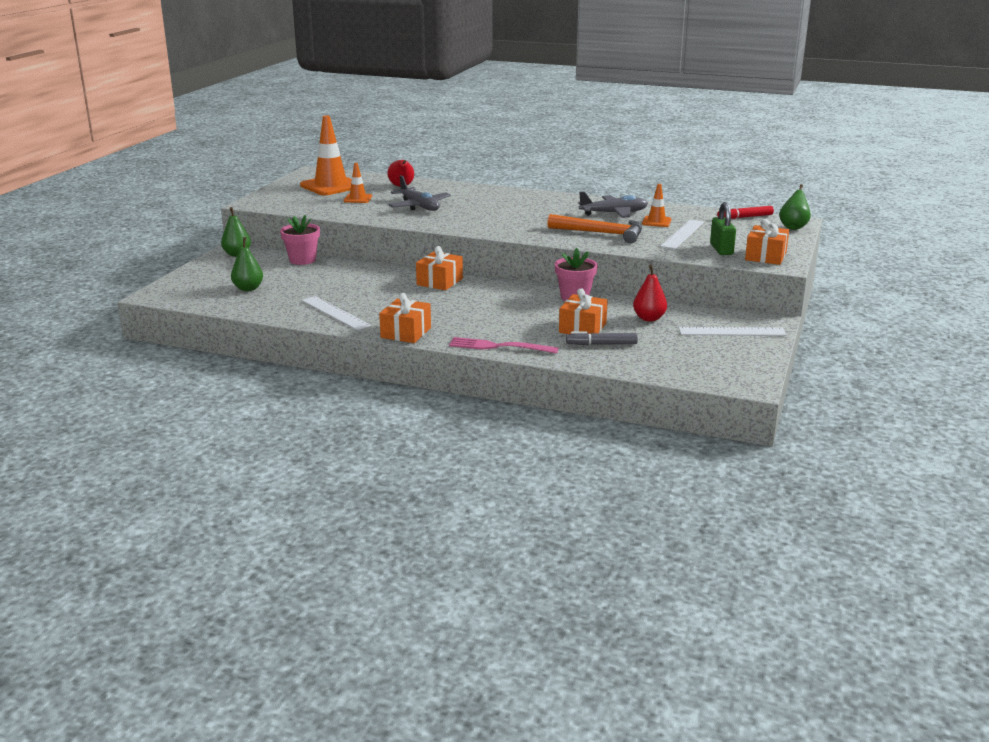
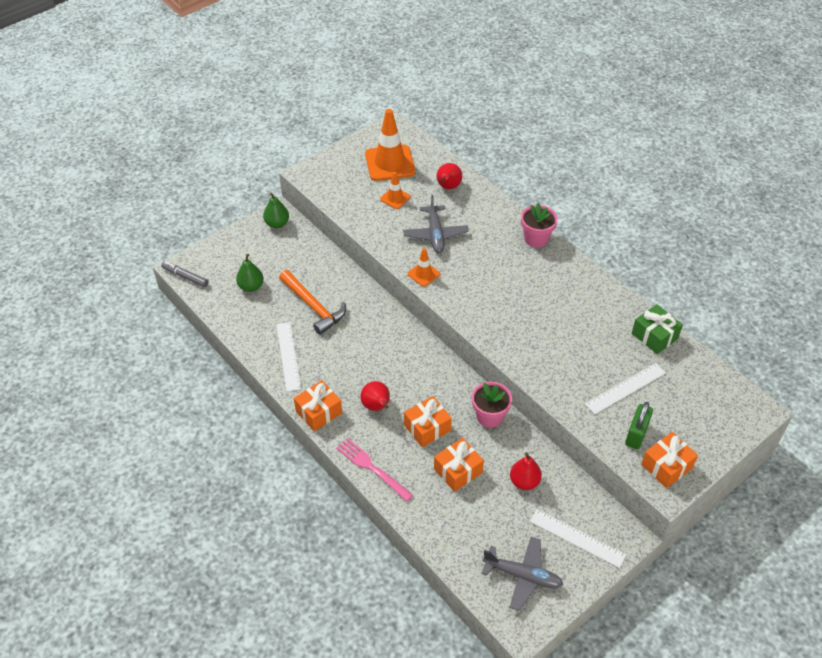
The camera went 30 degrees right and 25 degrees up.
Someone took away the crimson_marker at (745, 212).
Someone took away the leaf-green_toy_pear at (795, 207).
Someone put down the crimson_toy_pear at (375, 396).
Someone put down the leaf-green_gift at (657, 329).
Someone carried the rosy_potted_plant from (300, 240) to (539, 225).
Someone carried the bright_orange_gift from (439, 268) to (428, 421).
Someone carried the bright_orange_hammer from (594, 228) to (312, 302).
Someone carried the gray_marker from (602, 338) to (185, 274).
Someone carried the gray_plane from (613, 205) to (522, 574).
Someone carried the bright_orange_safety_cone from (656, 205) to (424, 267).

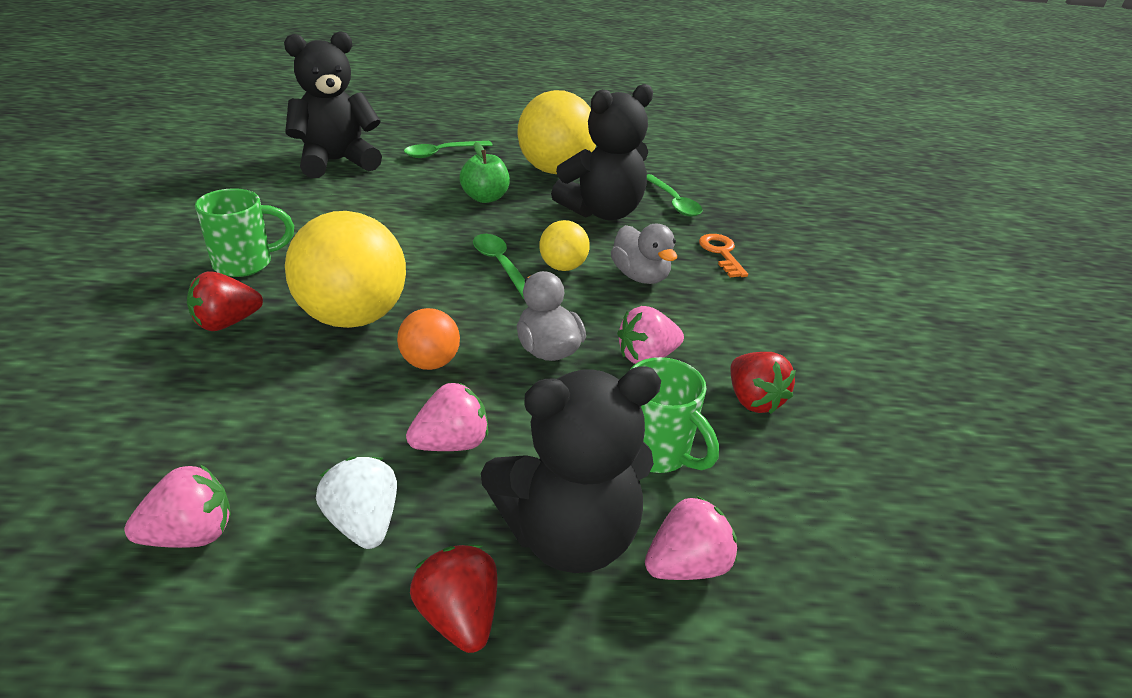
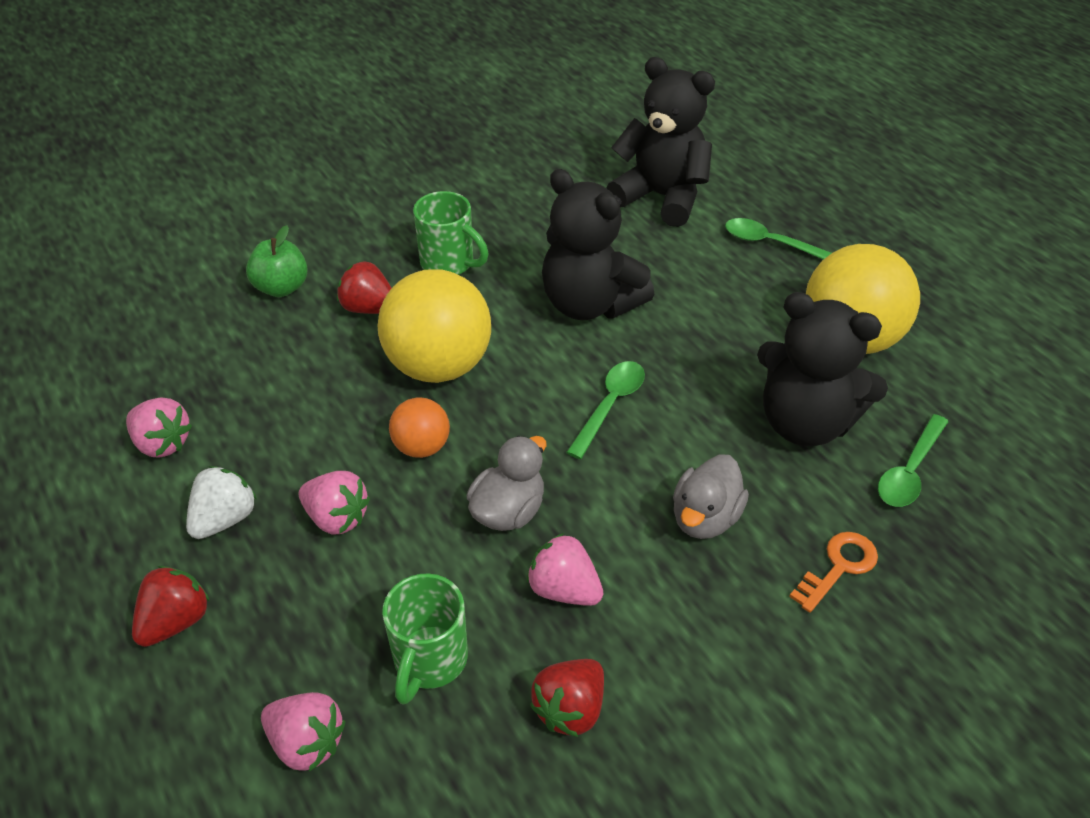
The camera went 60 degrees right and 10 degrees up.
Someone took away the bright_yellow_play_ball at (564, 245).
Someone carried the leaf-green_toy_apple from (484, 172) to (277, 261).
Someone carried the jet-black_teddy_bear from (571, 470) to (598, 244).

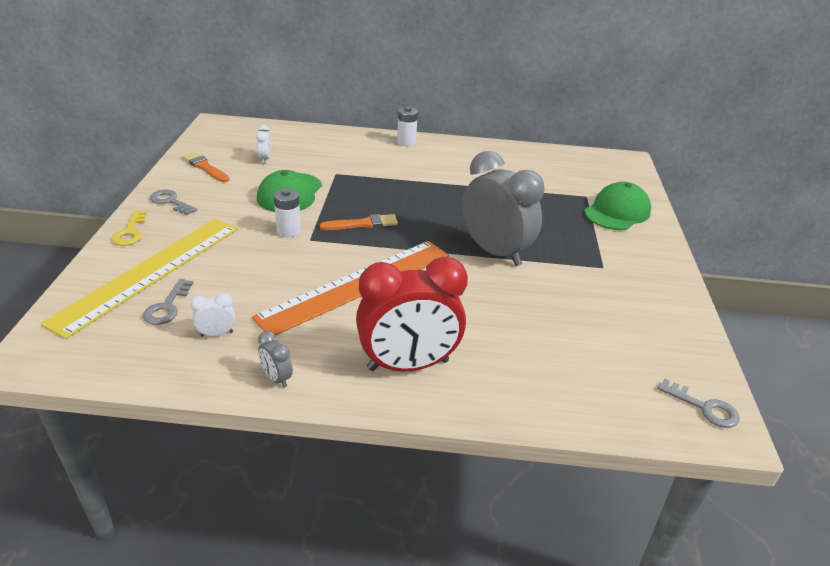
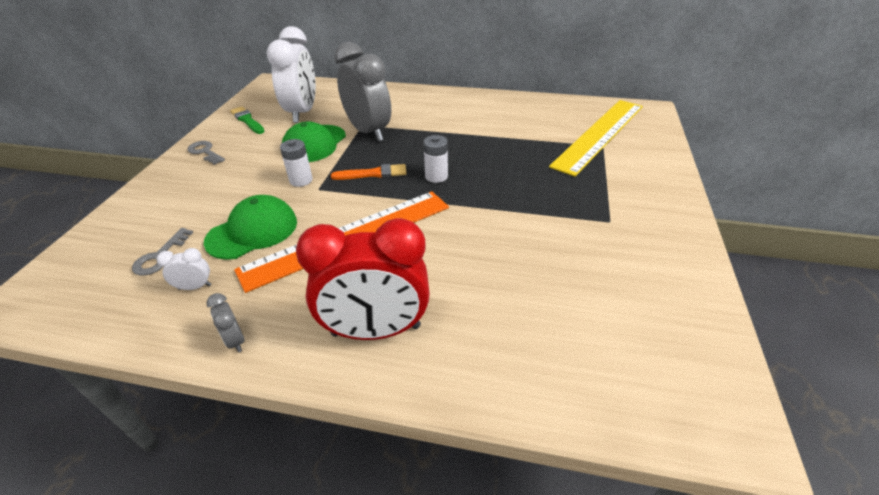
The camera went 10 degrees right and 5 degrees up.
Someone took away the bright_yellow_latchkey at (129, 228).
Someone took away the gray_latchkey at (698, 403).
Someone carried the bright_yellow_measuring_stick from (139, 279) to (596, 138).
Someone carried the white_battery from (407, 126) to (436, 159).
Someone carried the gray_clock from (503, 208) to (362, 92).
Someone carried the leaf-green_peaked_cap from (617, 206) to (250, 227).
Someone repainted the bright_orange_paint_brush at (205, 167), which became the leaf-green_paint_brush at (247, 120).
Someone scaled the white_clock at (263, 144) by 2.50.

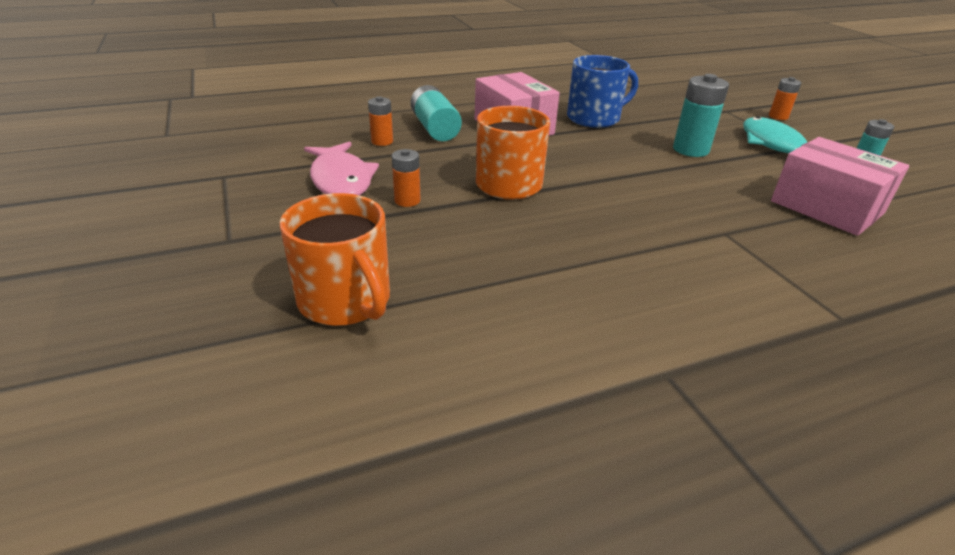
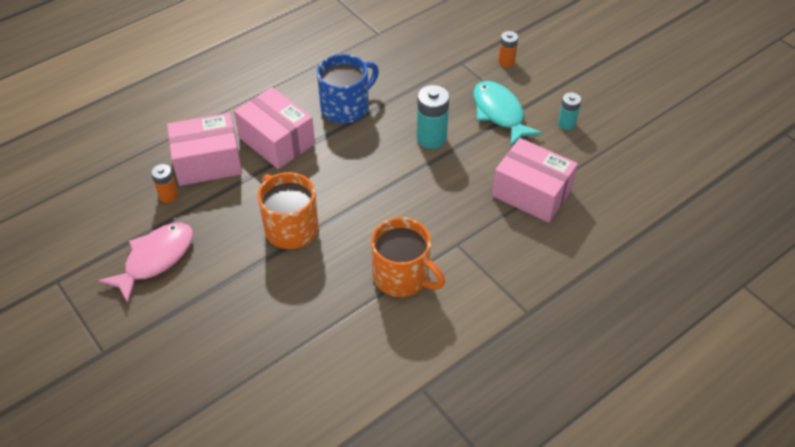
The camera went 15 degrees left and 15 degrees up.
Someone took away the bright_orange_battery at (406, 178).
Someone carried the bright_orange_coffee_mug from (335, 259) to (408, 257).
Someone swapped the teal_battery at (436, 113) for the rosy_parcel at (204, 149).
Someone rotated the rosy_fish_figure at (341, 168) by 105 degrees counterclockwise.

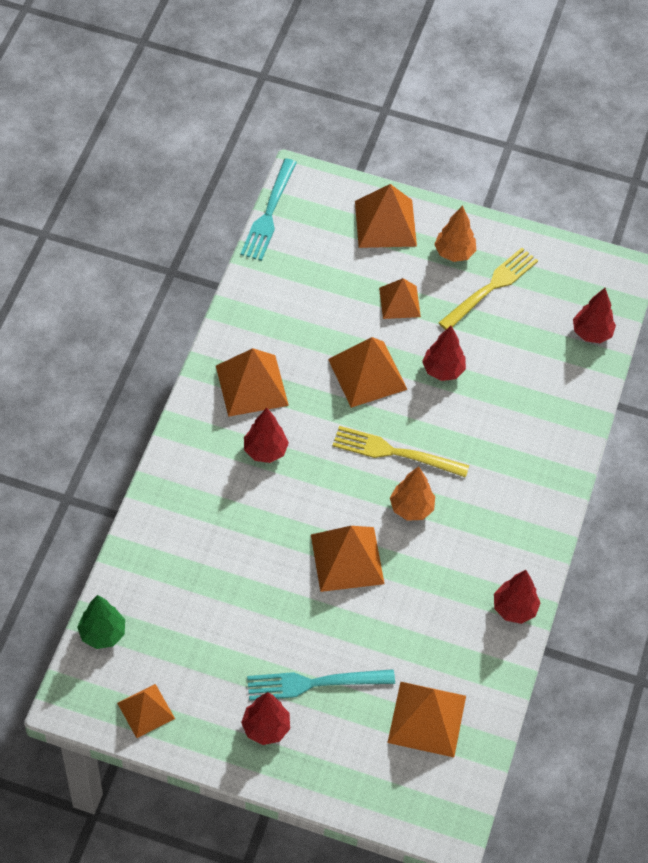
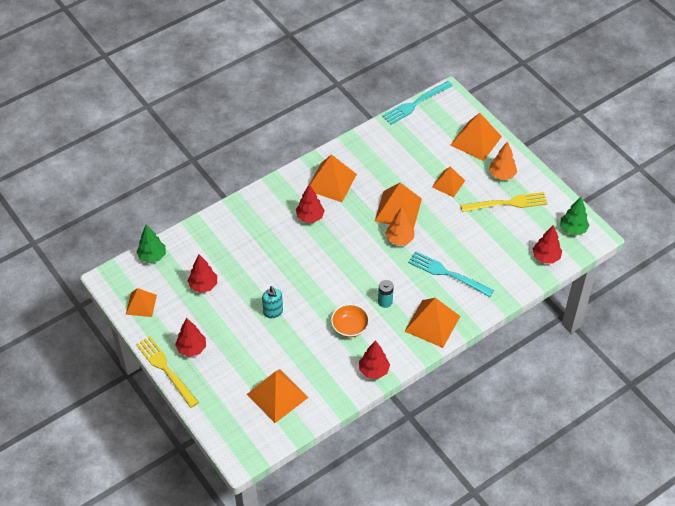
The camera went 40 degrees right and 5 degrees down.
Someone put down the teal_pump_bottle at (272, 302).
Someone put down the bright_orange_serving_bowl at (350, 320).
Someone put down the teal_battery at (386, 294).
Someone put down the leaf-green_tree at (574, 216).
Someone carried the teal_fork from (321, 685) to (451, 274).
Someone carried the bright_orange_solid_pyramid from (348, 559) to (432, 323).
Someone carried the bright_yellow_fork from (401, 452) to (167, 372).
Someone carried the bright_orange_tree from (412, 493) to (399, 226).
Someone carried the crimson_tree from (444, 353) to (202, 273).

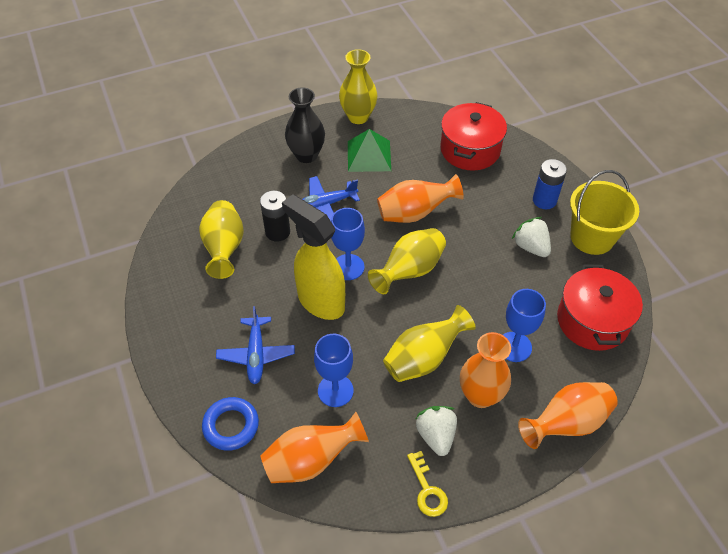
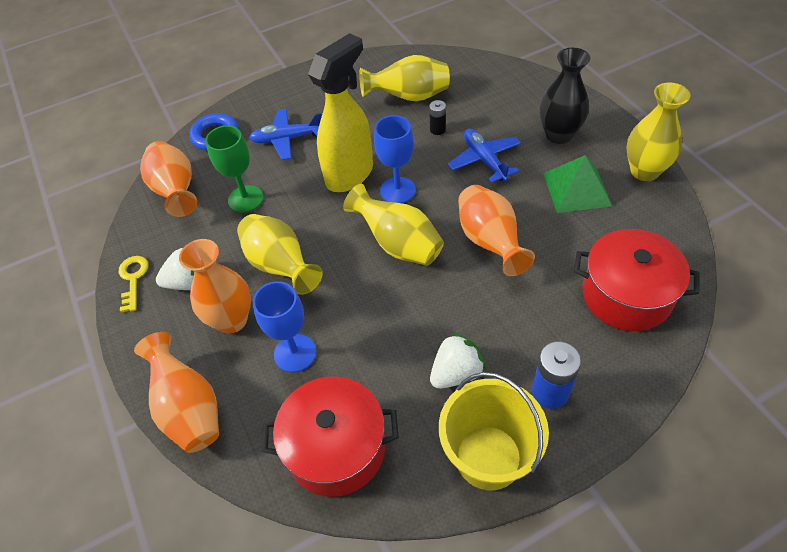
The camera went 90 degrees right and 0 degrees up.
Someone repainted the blue_goblet at (334, 370), which became the leaf-green_goblet at (234, 169).
Someone rotated the bright_yellow_latchkey at (427, 484) by 105 degrees clockwise.
Someone scaled the jet-black_battery at (275, 216) by 0.60.

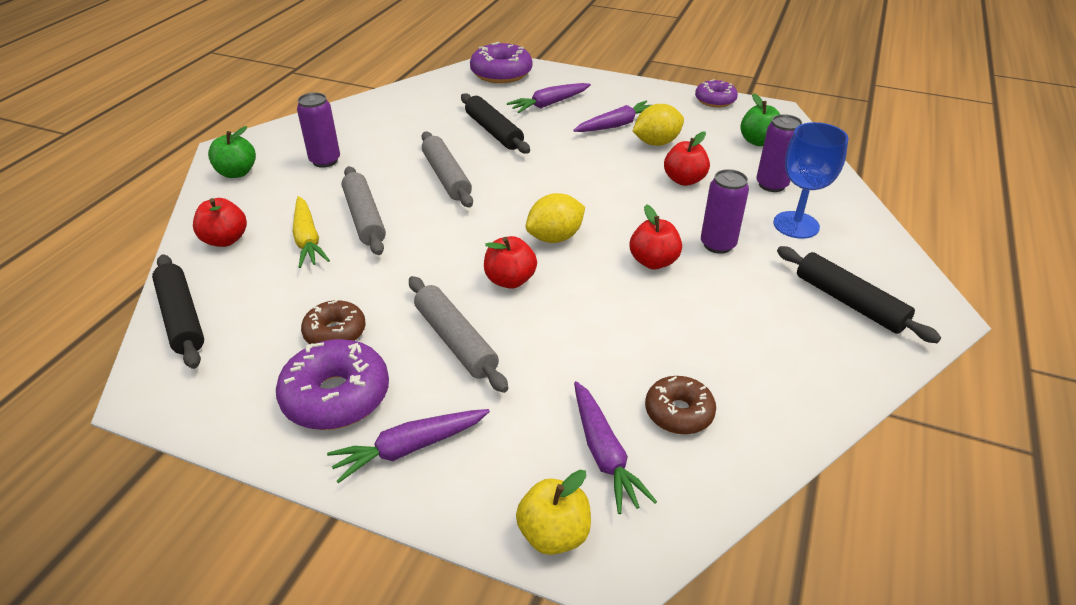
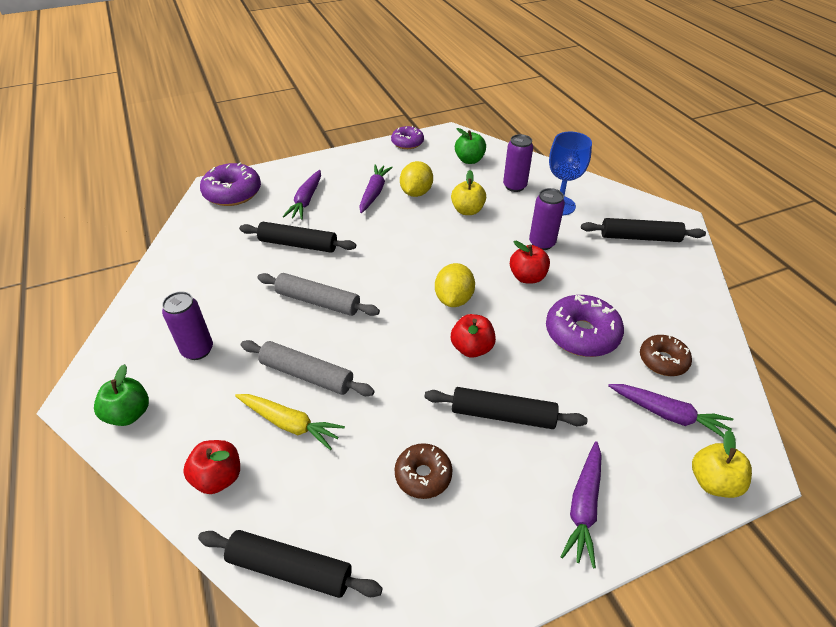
The camera went 45 degrees left and 5 degrees up.
Someone carried the royal_purple_donut from (332, 384) to (585, 326).
Someone repainted the gray_pastry_roller at (458, 334), which became the jet-black_pastry_roller at (506, 408).
Someone repainted the crimson_toy_apple at (687, 158), which became the bright_yellow_toy_apple at (468, 192).

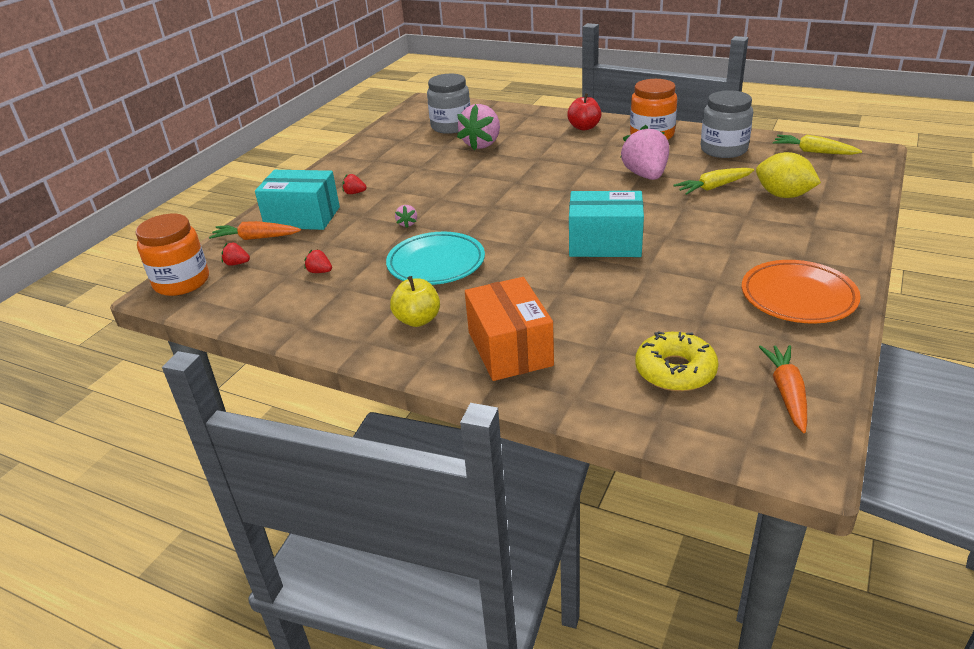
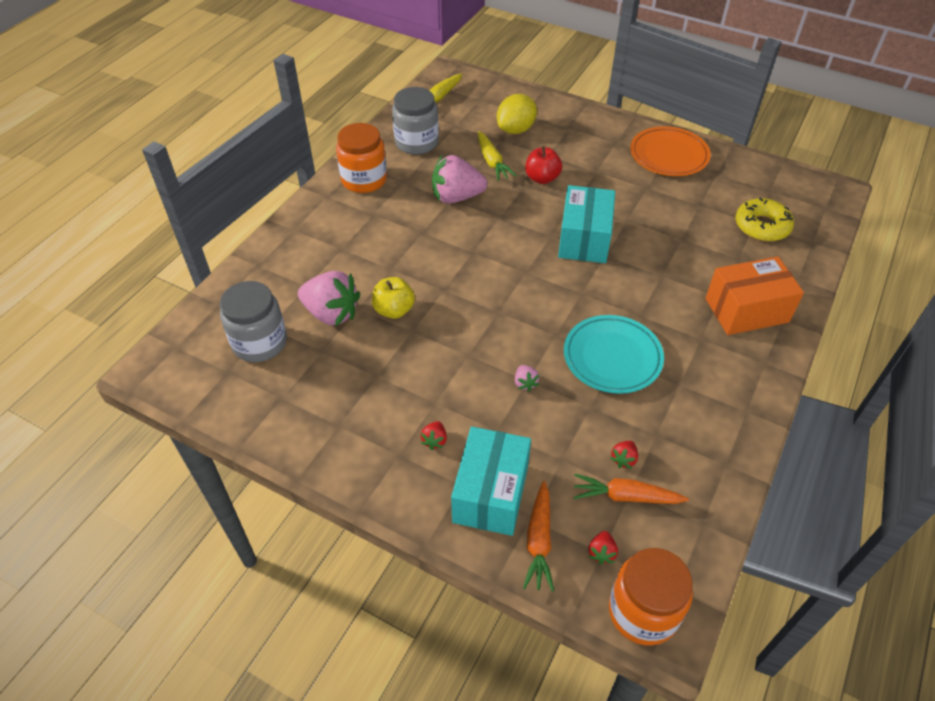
The camera went 90 degrees left and 15 degrees up.
Someone carried the bright_yellow_toy_apple from (415, 301) to (393, 298).
Someone carried the crimson_toy_apple from (584, 111) to (543, 165).
Someone carried the bright_orange_root_vegetable from (783, 389) to (631, 489).
Someone rotated the rosy_strawberry at (406, 216) by 75 degrees clockwise.

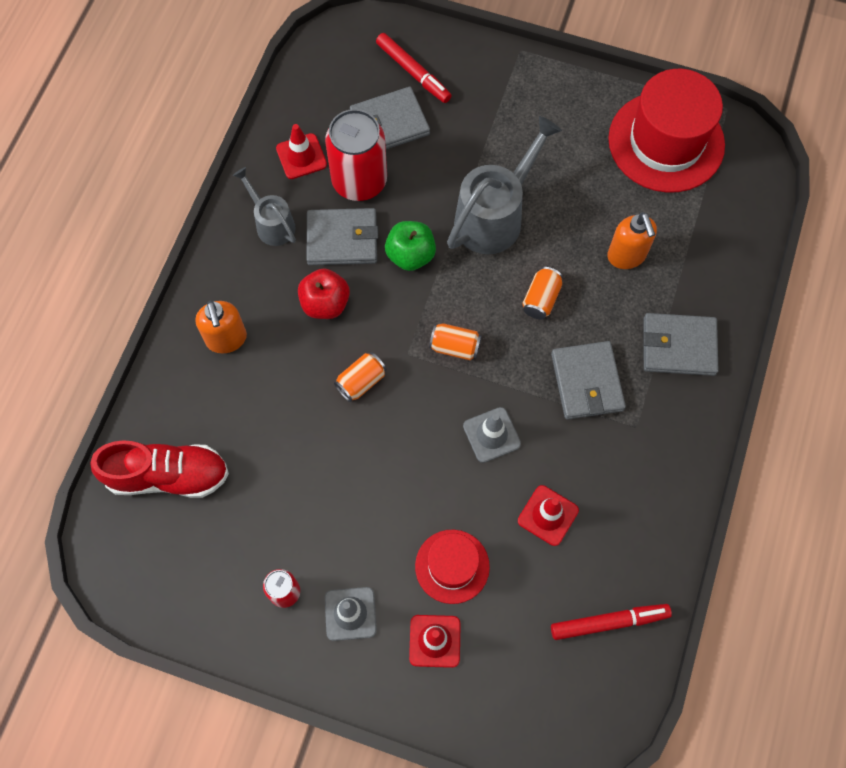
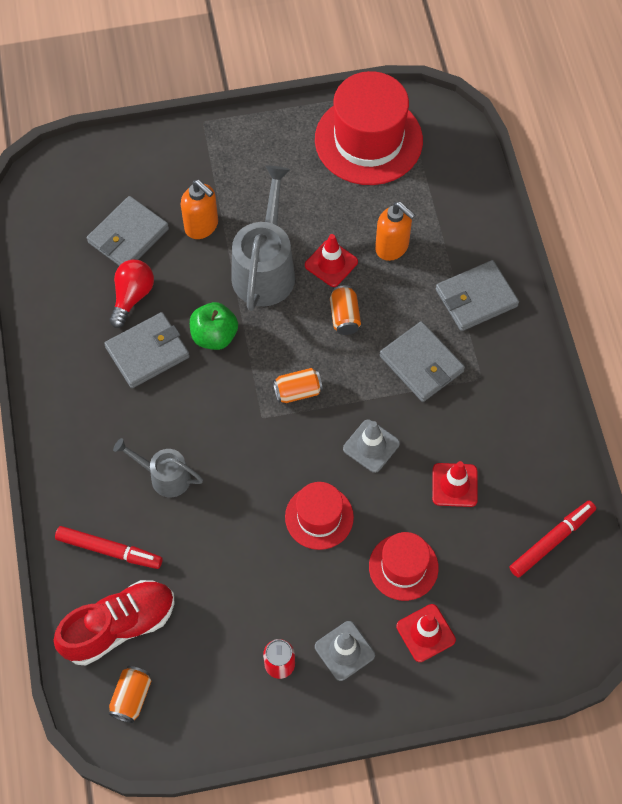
The camera went 30 degrees left and 5 degrees down.
Someone took away the crimson_toy_apple at (324, 293).
Someone put down the crimson_tall_hat at (319, 516).
Someone carried the bright_orange_pump_bottle from (221, 327) to (199, 209).
Someone carried the gray_sprinkling_can from (264, 206) to (158, 467).
Someone carried the crimson_safety_cone from (301, 151) to (331, 260).
Someone carried the bright_orange_tin from (360, 377) to (130, 694).
Someone carried the crimson_marker from (414, 68) to (108, 547).
Someone swapped the crimson_tin at (356, 155) for the crimson_lightbulb at (132, 294).

